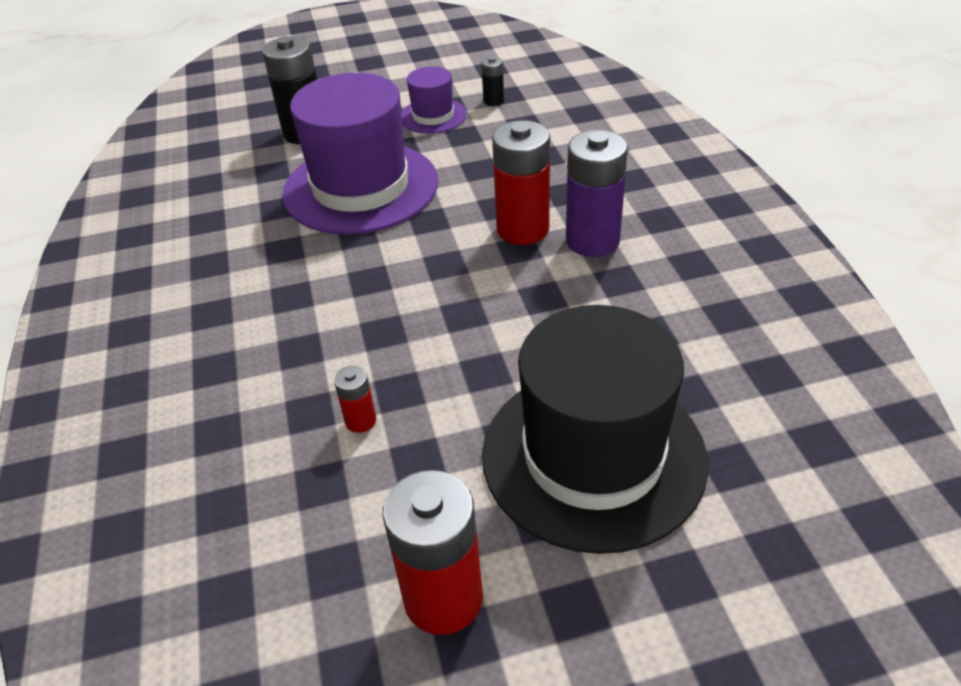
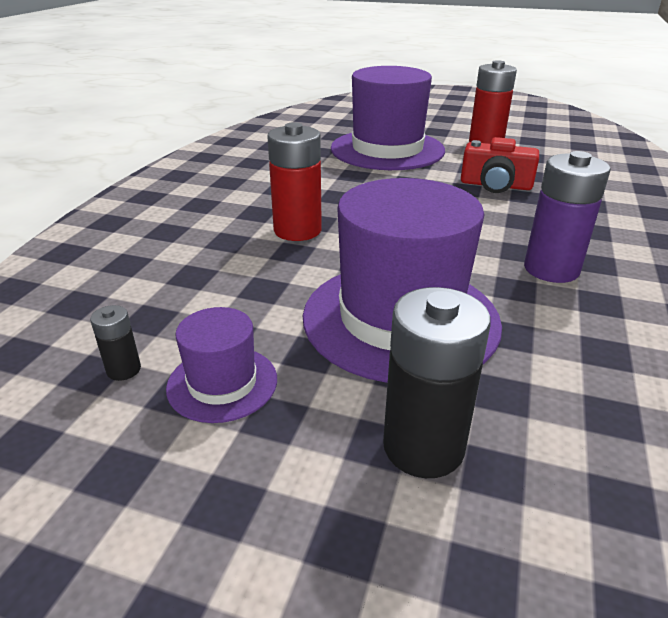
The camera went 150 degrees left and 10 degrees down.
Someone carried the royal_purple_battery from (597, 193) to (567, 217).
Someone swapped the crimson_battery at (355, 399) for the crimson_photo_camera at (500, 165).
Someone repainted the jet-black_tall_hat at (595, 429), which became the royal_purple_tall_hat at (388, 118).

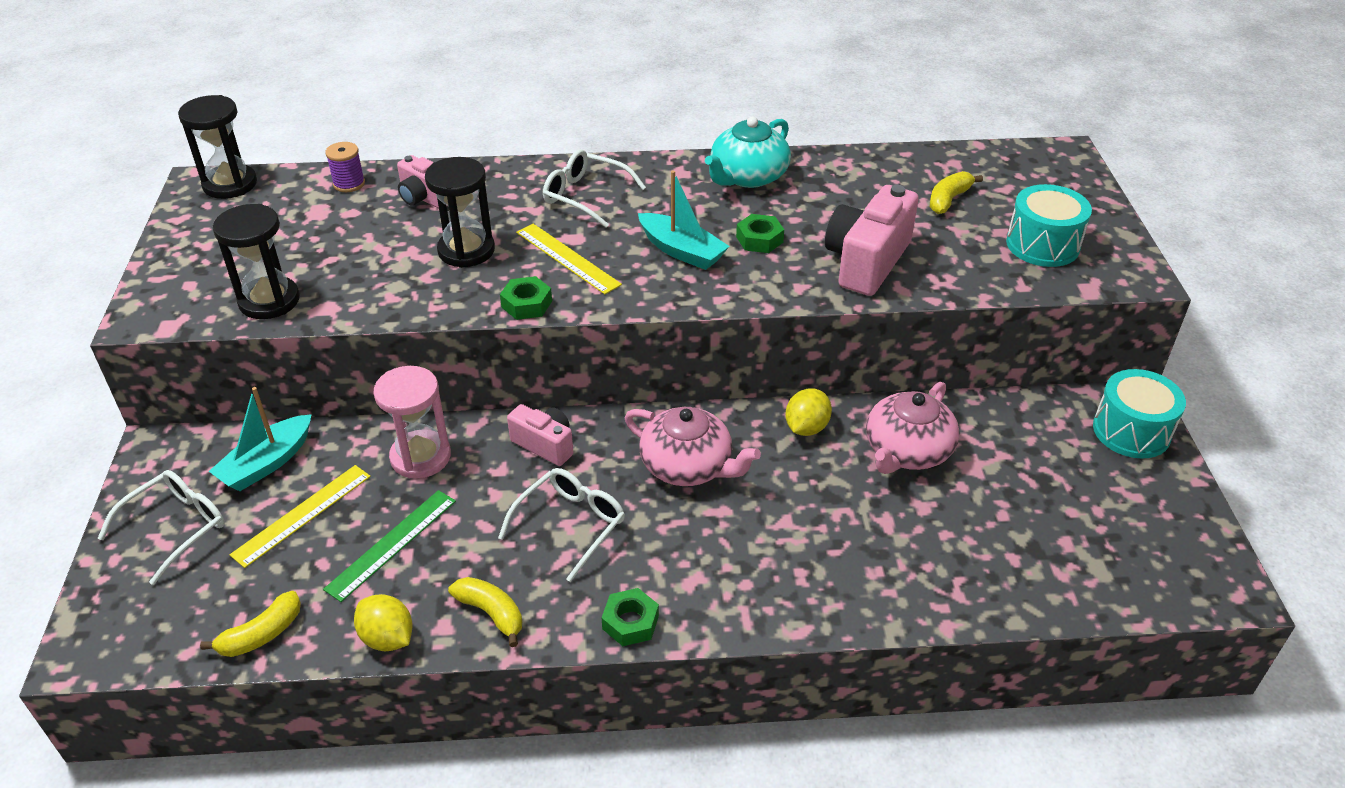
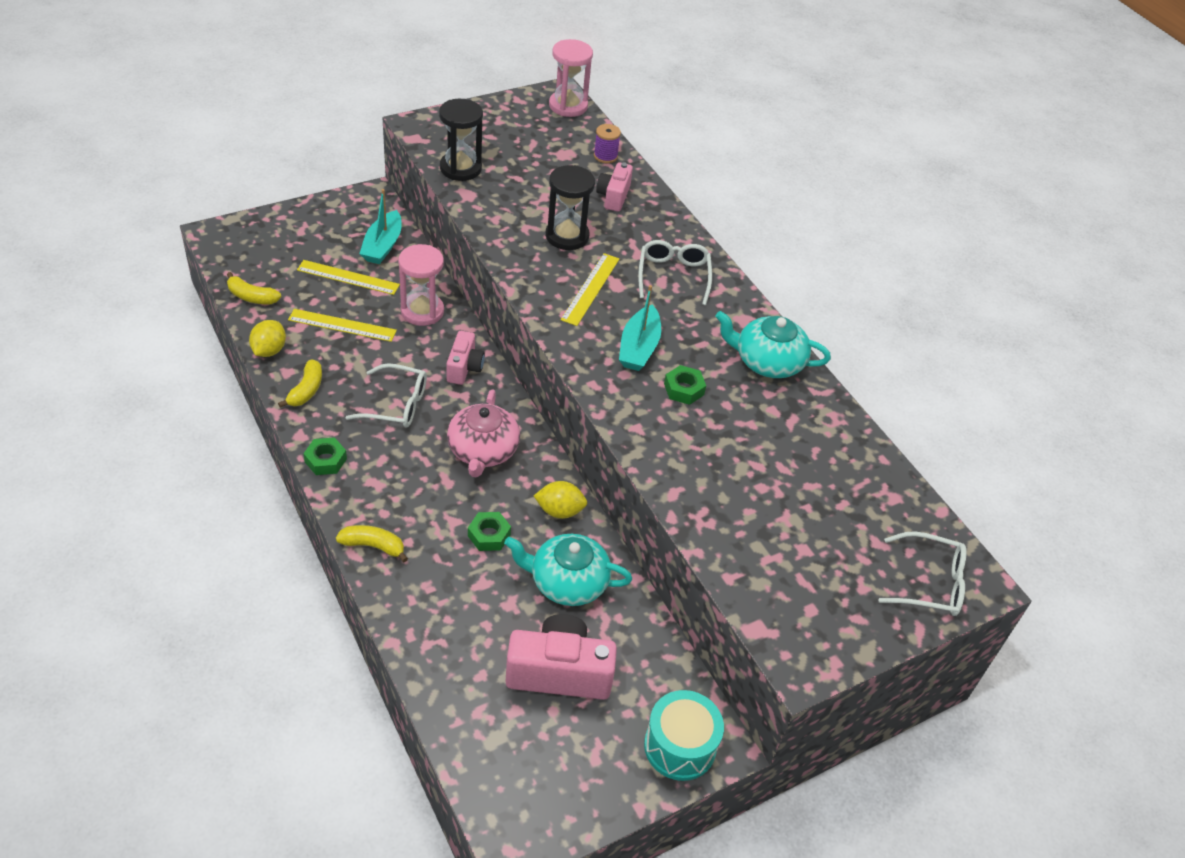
The camera went 60 degrees right and 5 degrees up.
Someone took away the teal_toy_drum at (1049, 225).
Someone carried the white_glasses from (161, 527) to (922, 573).
Someone carried the leaf-green_nut from (526, 298) to (489, 531).
Someone carried the rosy_photo_camera from (872, 240) to (561, 657).
Someone carried the bright_yellow_toy_banana from (956, 192) to (372, 543).
Someone repainted the jet-black_sand_timer at (217, 147), which became the rosy_sand_timer at (571, 78).
Someone repainted the leaf-green_measuring_stick at (389, 546), which became the bright_yellow_measuring_stick at (342, 325).
Someone repainted the rosy_teapot at (913, 428), which became the teal_teapot at (568, 570).
Someone rotated the teal_toy_boat at (260, 439) by 90 degrees counterclockwise.

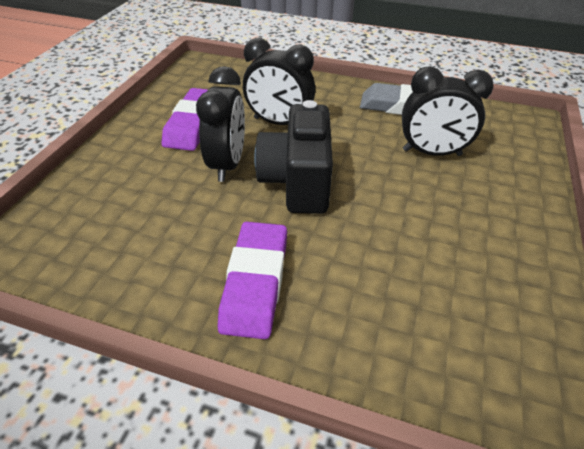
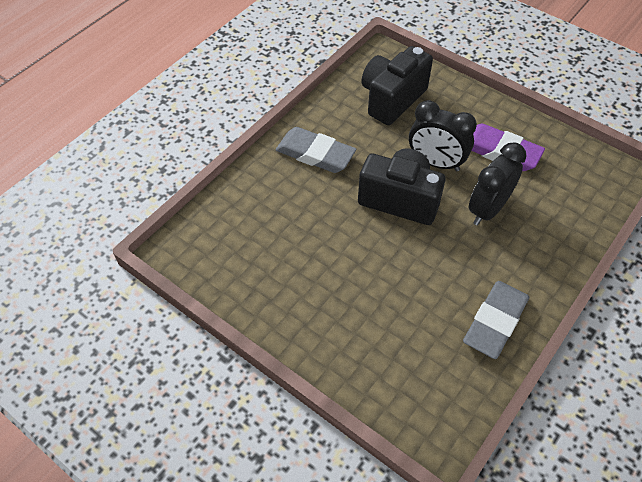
The camera went 110 degrees right and 10 degrees up.
Someone took away the jet-black_clock at (448, 111).
Someone put down the jet-black_photo_camera at (397, 85).
Someone repainted the royal_purple_gum_eraser at (252, 280), which became the gray_gum_eraser at (316, 150).

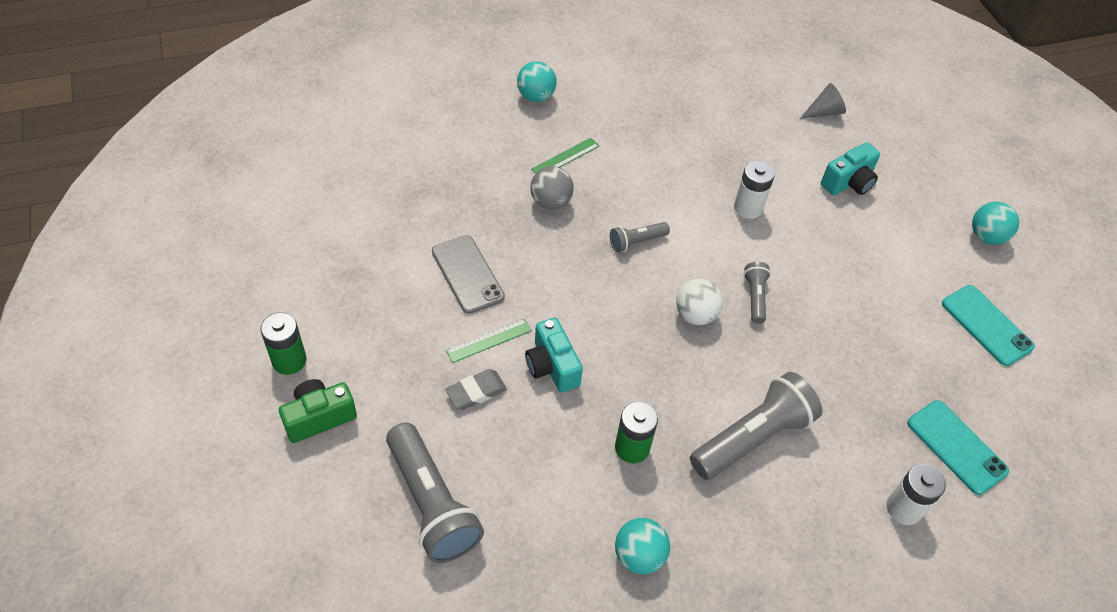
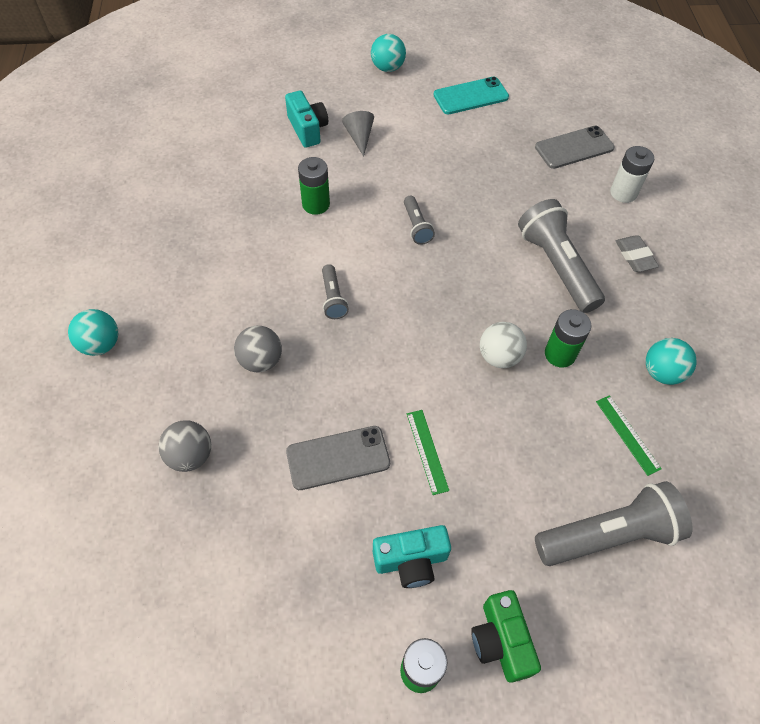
The camera went 75 degrees left and 5 degrees up.
Someone put down the gray_play_ball at (184, 446).
Someone carried the gray_gum_eraser from (476, 389) to (637, 253).
Someone carried the teal_photo_camera from (554, 355) to (412, 556).
Someone carried the leaf-green_measuring_stick from (565, 156) to (629, 435).
Someone carried the white_play_ball from (699, 302) to (503, 345).
Someone carried the gray_solid_cone from (823, 101) to (358, 134).
Someone repainted the white_battery at (754, 190), which became the leaf-green_battery at (314, 186).
Someone repainted the teal_mobile_phone at (958, 447), which became the gray_mobile_phone at (575, 147).
Someone rotated the gray_flashlight at (757, 293) by 120 degrees counterclockwise.

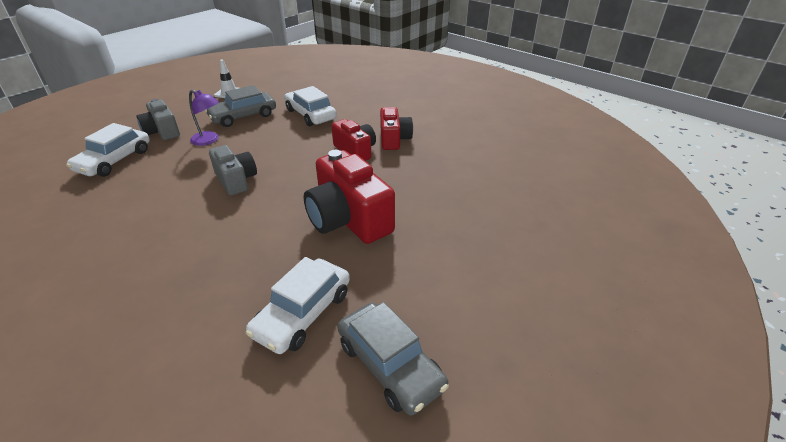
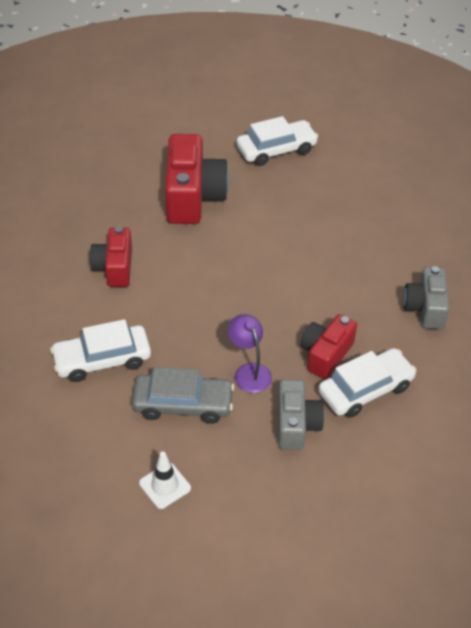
The camera went 145 degrees left and 10 degrees up.
Someone took away the gray_toy_car at (393, 358).
Someone carried the gray_photo_camera from (233, 170) to (426, 297).
Someone carried the crimson_photo_camera from (396, 128) to (328, 346).
Someone rotated the white_toy_car at (310, 106) by 75 degrees clockwise.

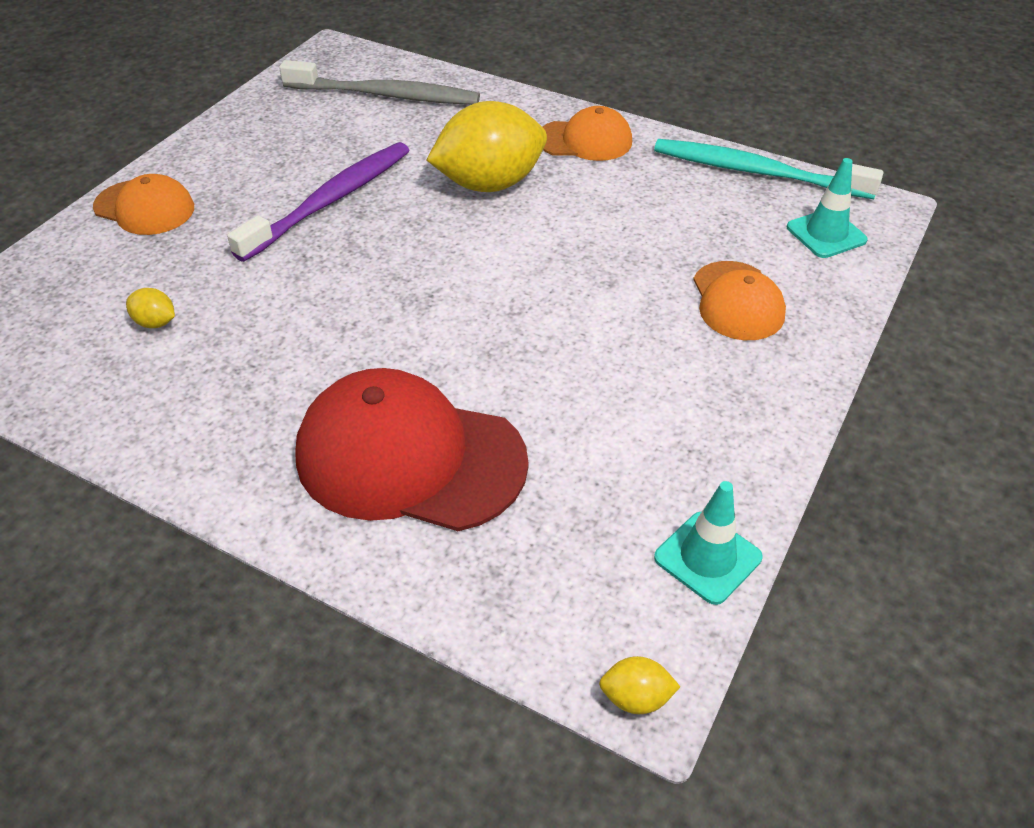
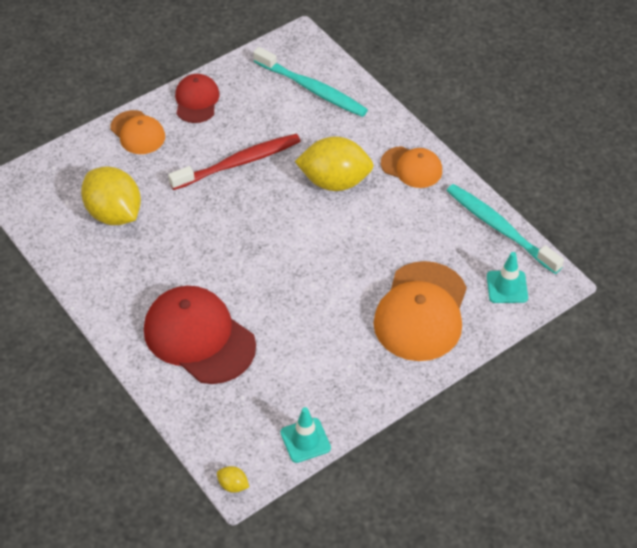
The camera went 25 degrees right and 5 degrees up.
Someone put down the crimson_peaked_cap at (197, 98).
Someone repainted the royal_purple_dental_brush at (318, 202), which became the crimson_dental_brush at (234, 162).
Someone repainted the gray_dental_brush at (379, 82), which became the teal_dental_brush at (310, 82).
Someone scaled the bright_yellow_lemon at (150, 308) by 2.50.
Someone scaled the bright_orange_peaked_cap at (739, 300) by 1.75.

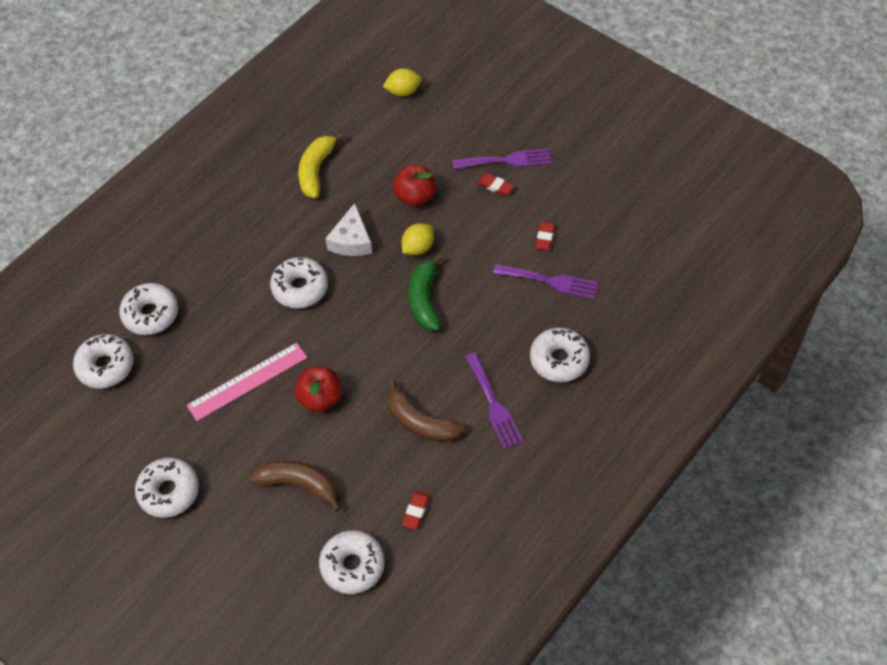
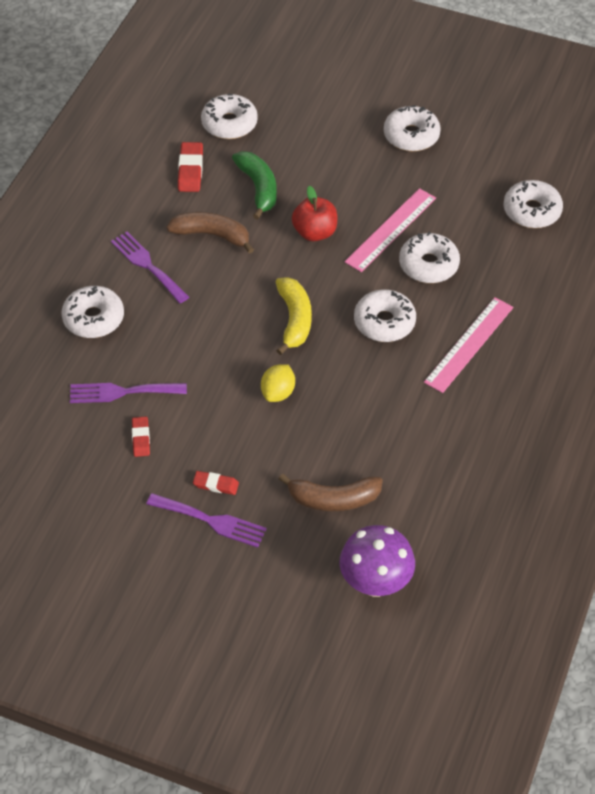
The camera went 160 degrees right and 5 degrees down.
Someone took away the white_cheese at (348, 229).
Someone took away the crimson_toy_apple at (414, 186).
Someone put down the rosy_measuring_stick at (468, 345).
Someone carried the white_donut from (148, 309) to (429, 257).
Someone carried the dark_brown_toy_banana from (295, 486) to (331, 492).
Someone carried the bright_yellow_toy_banana from (321, 165) to (294, 316).
Someone carried the leaf-green_toy_banana from (426, 292) to (254, 185).
Someone swapped the bright_yellow_lemon at (402, 82) for the royal_purple_mushroom at (377, 561).
Someone rotated the royal_purple_fork at (502, 158) by 135 degrees counterclockwise.
Someone scaled the crimson_gum_eraser at (416, 510) by 1.55.

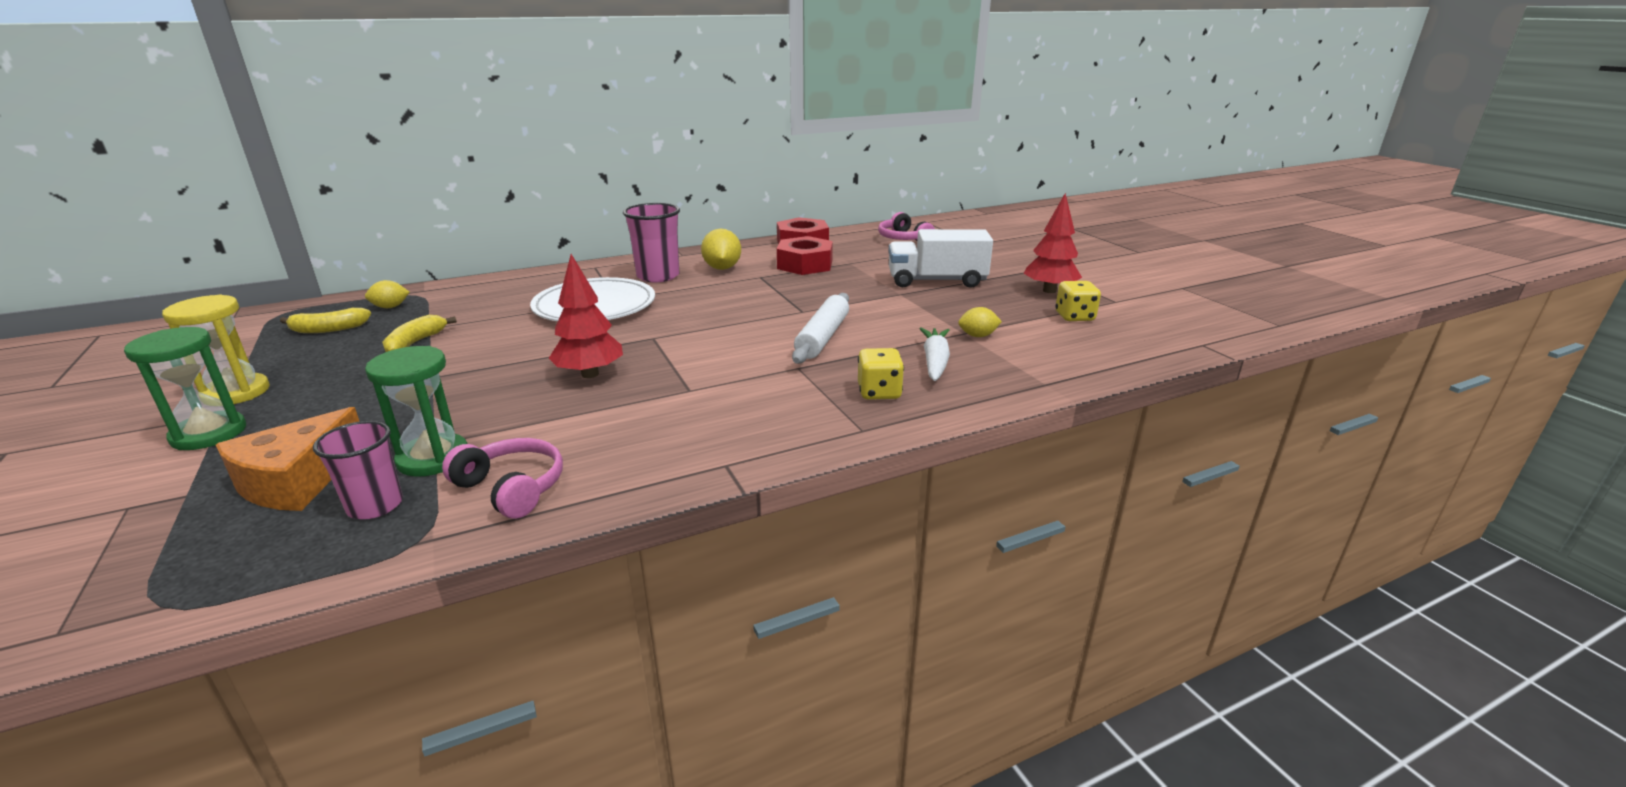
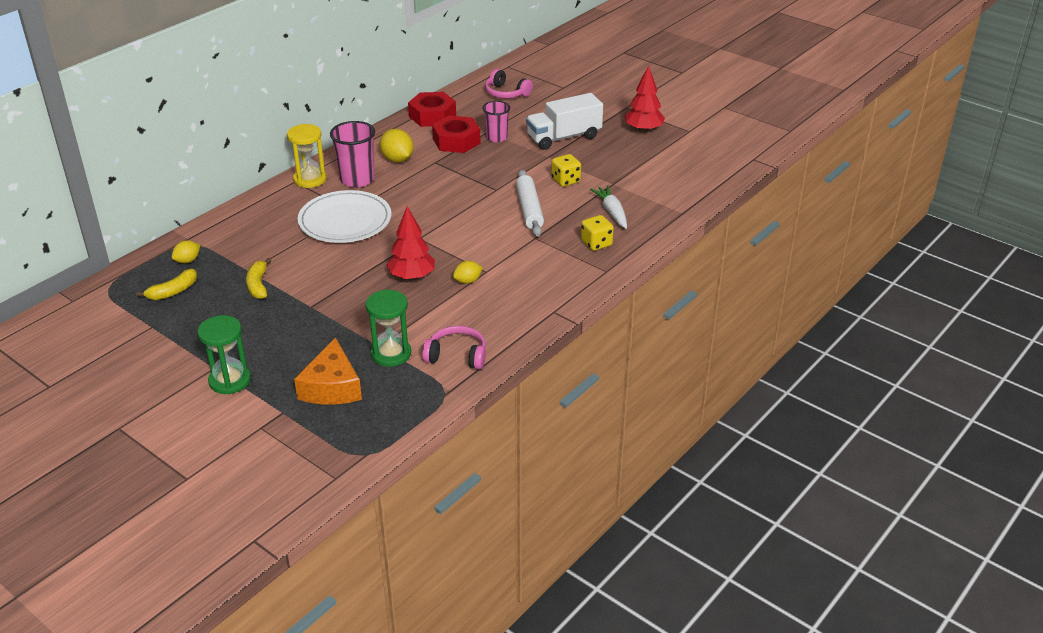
The camera went 25 degrees left and 10 degrees up.
Someone carried the bright_yellow_sand_timer from (216, 349) to (307, 156).
Someone carried the rosy_tumbler from (358, 470) to (496, 121).
Someone carried the bright_yellow_lemon from (980, 322) to (468, 272).
Someone carried the bright_yellow_dice from (1078, 301) to (566, 170).

